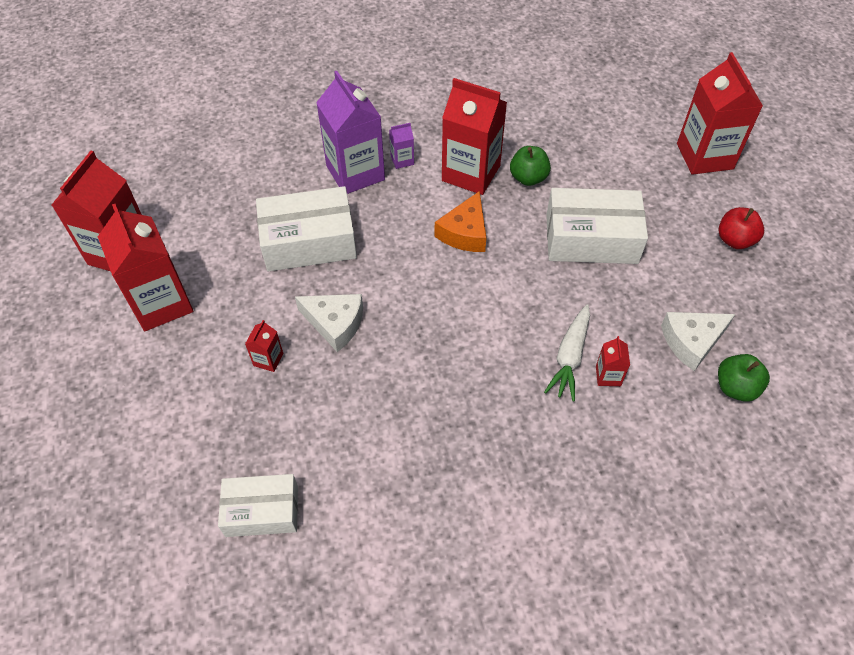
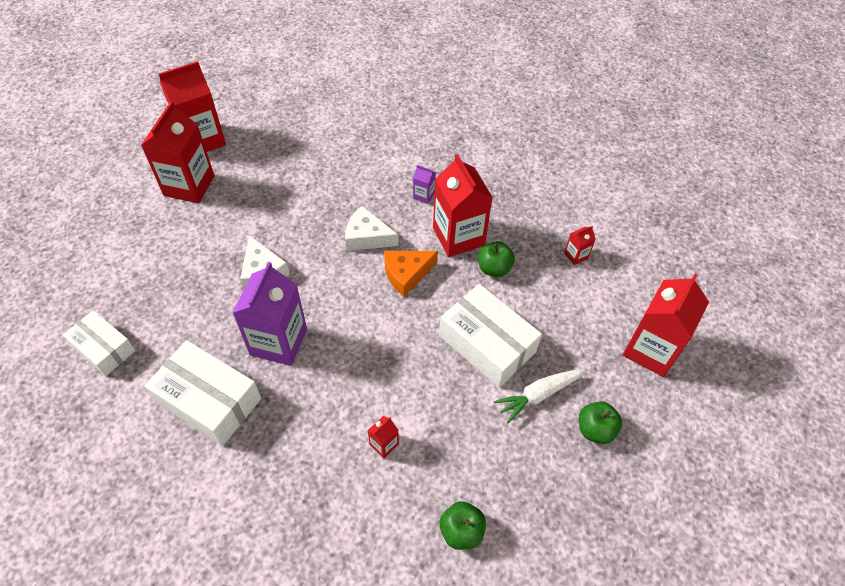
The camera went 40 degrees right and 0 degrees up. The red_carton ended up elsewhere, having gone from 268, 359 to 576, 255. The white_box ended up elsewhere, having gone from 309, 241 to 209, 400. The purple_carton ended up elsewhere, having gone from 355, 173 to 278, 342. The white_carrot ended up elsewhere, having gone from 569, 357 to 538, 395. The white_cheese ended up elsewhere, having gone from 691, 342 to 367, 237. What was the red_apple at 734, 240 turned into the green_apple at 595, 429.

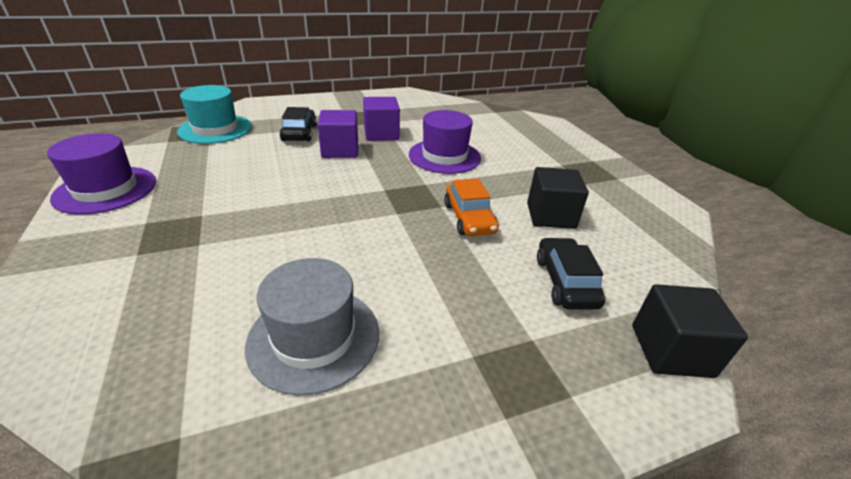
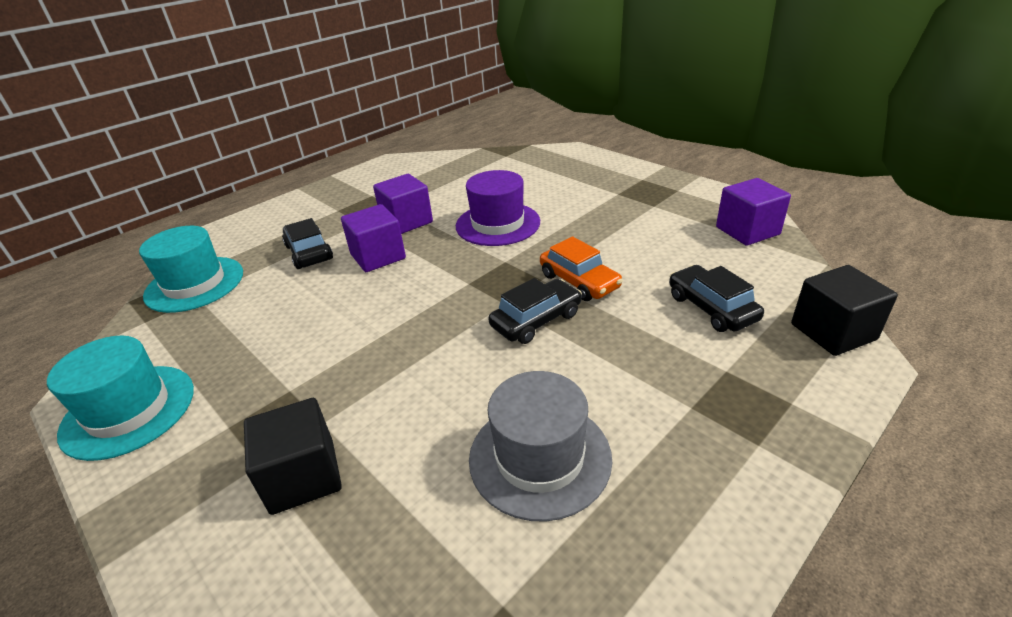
The camera went 20 degrees left and 0 degrees up. What was the purple_hat at 106, 189 turned into the turquoise_hat at 128, 410. The black_cube ended up elsewhere, having gone from 550, 215 to 303, 476. The second view gained the black_car at 536, 320. The second view gained the purple_cube at 747, 231.

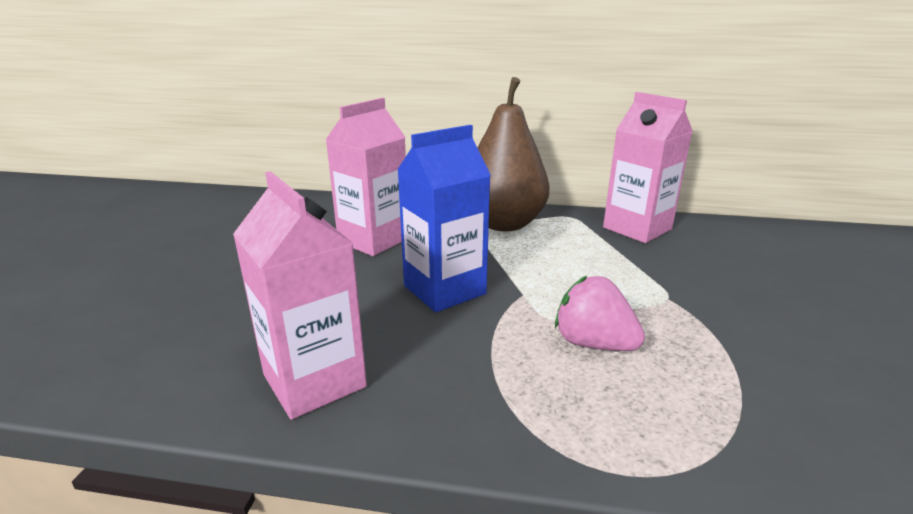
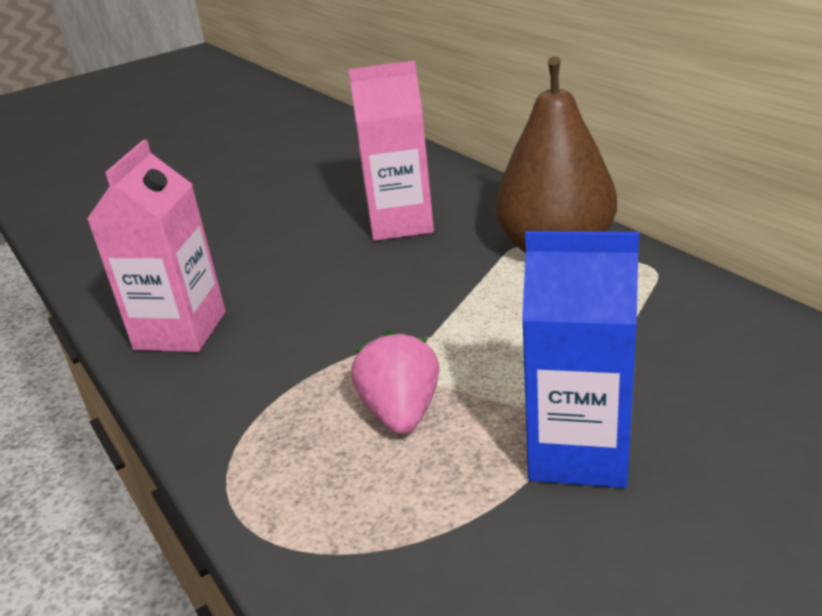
The camera went 50 degrees right and 5 degrees up. The blue_carton ended up elsewhere, having gone from 444, 290 to 578, 451. The second view lost the pink_carton at 637, 228.

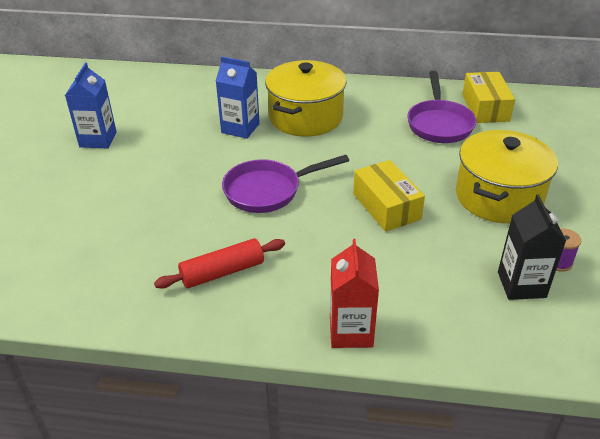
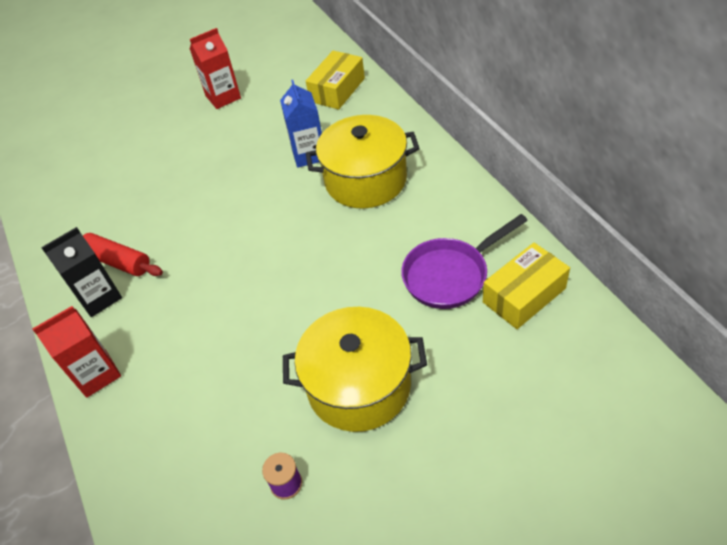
The camera went 60 degrees right and 10 degrees up. What was the blue_carton at 98, 139 turned into the red_carton at 223, 97. The second view lost the purple_pan at 268, 191. The yellow_box ended up elsewhere, having gone from 386, 206 to 337, 90. The black_carton ended up elsewhere, having gone from 521, 285 to 99, 297.

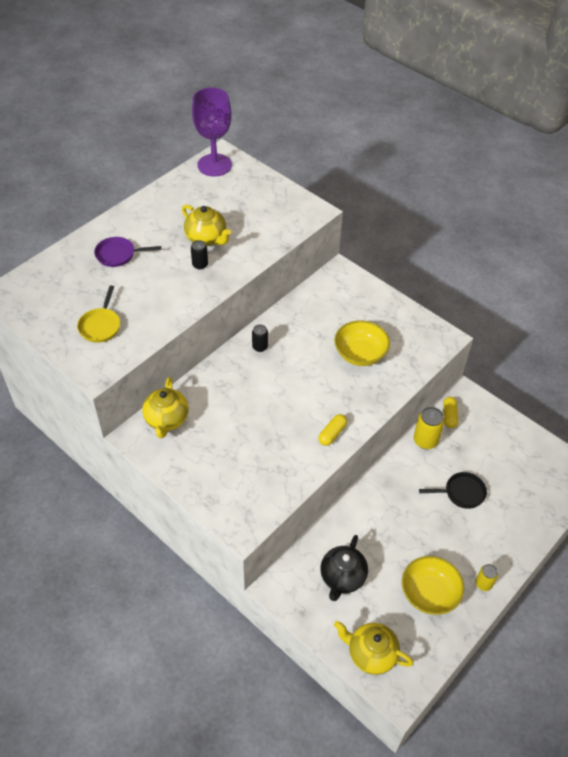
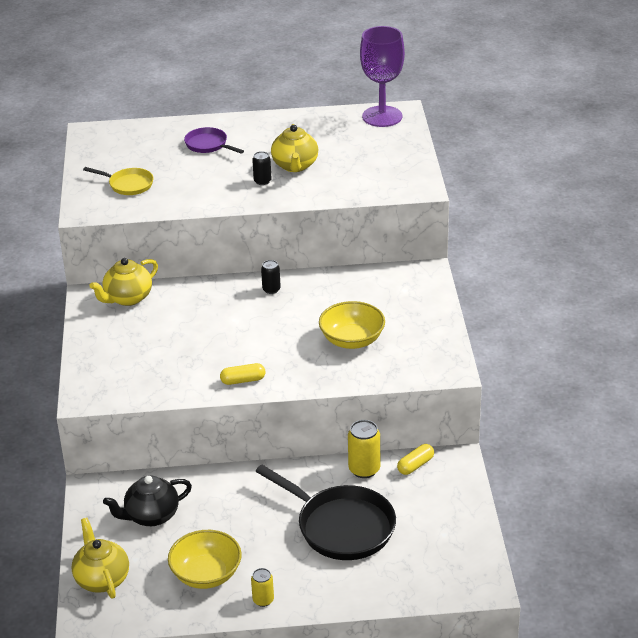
The camera went 45 degrees right and 15 degrees down. The yellow_pan at 100, 325 ended up facing another way, 120 degrees counterclockwise from before. The size of the black_pan at 461, 493 changed by a factor of 1.90.

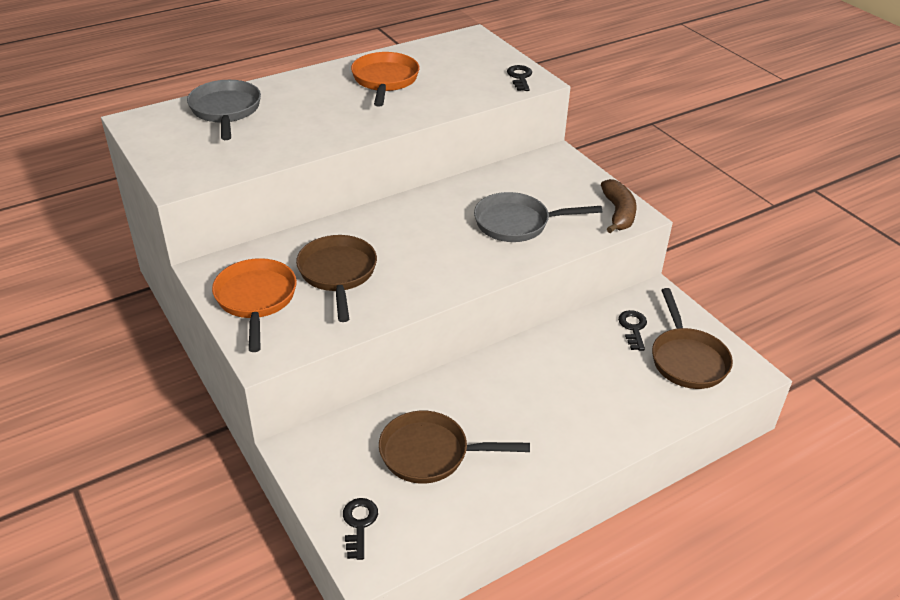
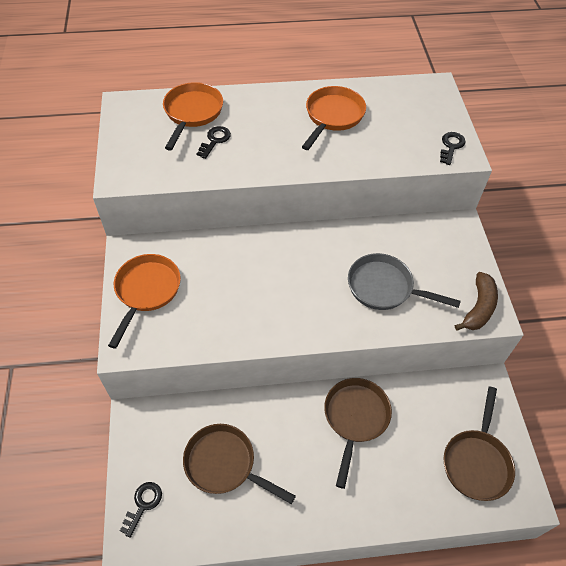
The camera went 25 degrees right and 15 degrees up. What was the grey_pan at 226, 111 turned into the orange_pan at 192, 113. The brown_pan ended up elsewhere, having gone from 338, 274 to 355, 418. The black_key ended up elsewhere, having gone from 633, 328 to 215, 140.

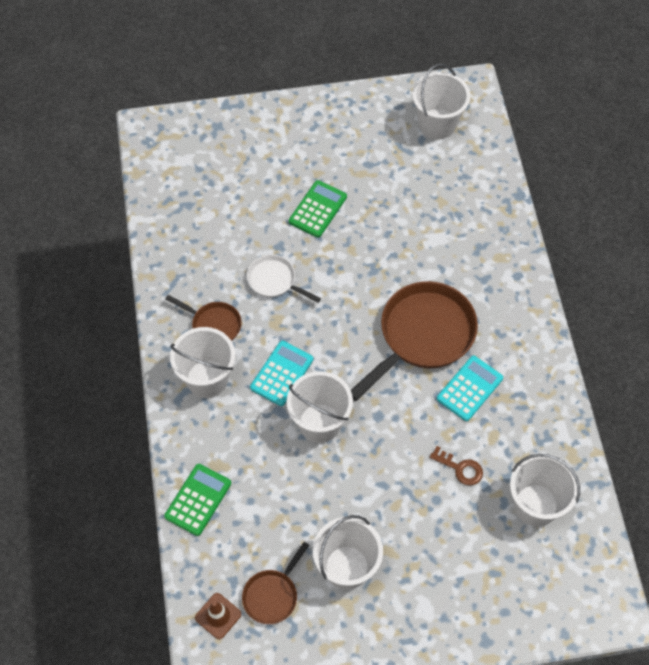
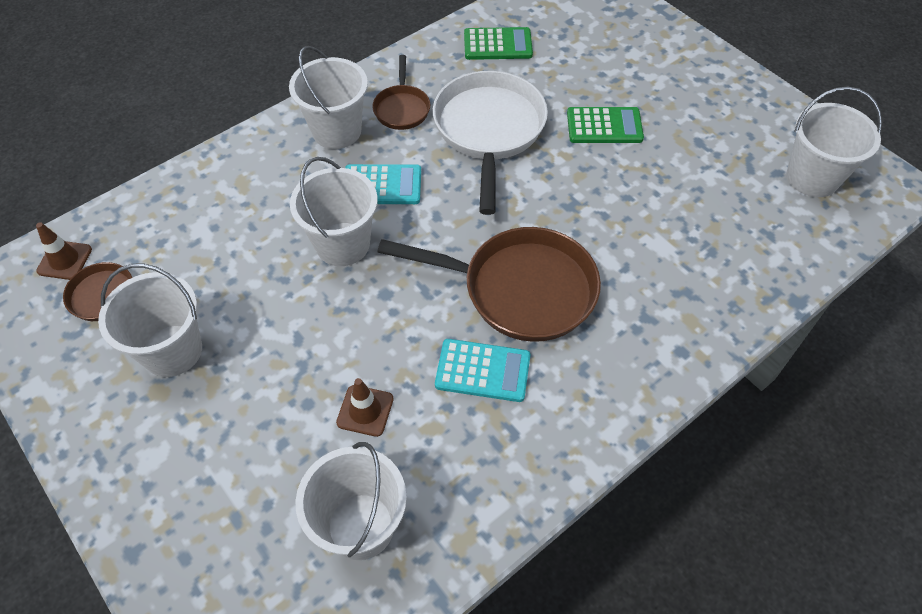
The camera went 60 degrees right and 5 degrees down. The green_calculator ended up elsewhere, having gone from 198, 500 to 497, 45. The size of the white_pan at 274, 280 changed by a factor of 1.94. Where the brown_key stood at 460, 468, the brown_traffic_cone came to stand at 365, 411.

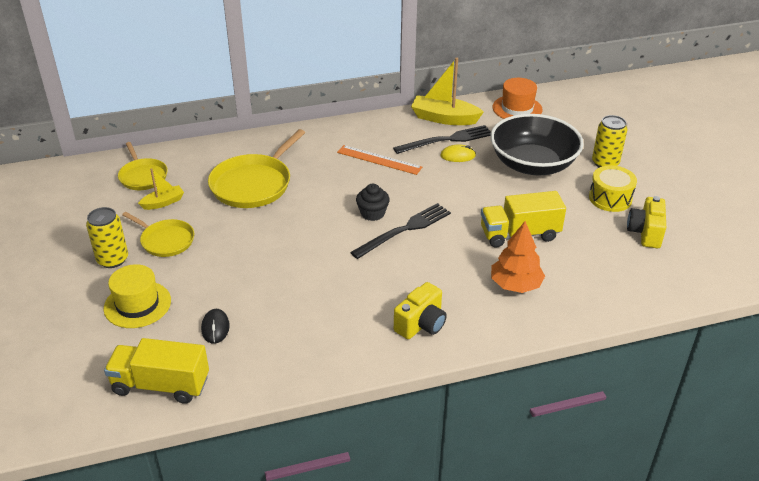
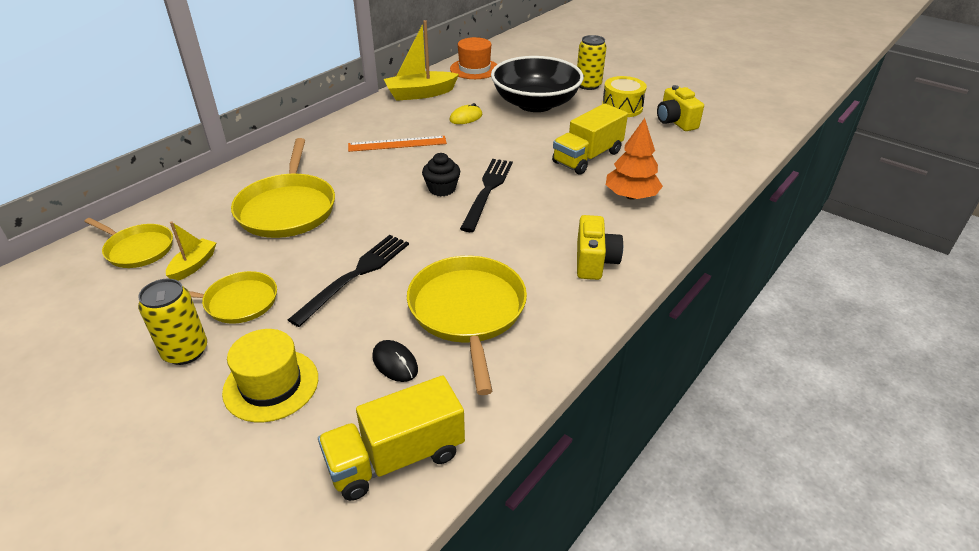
The camera went 35 degrees left and 0 degrees up. The black_fork ended up elsewhere, having gone from 447, 140 to 355, 276. The second view gained the yellow_pan at 467, 311.

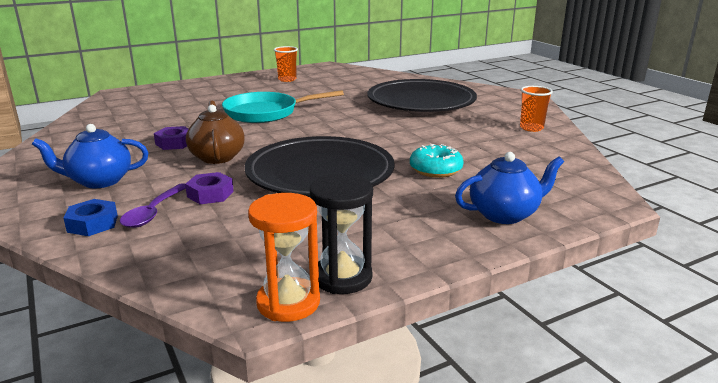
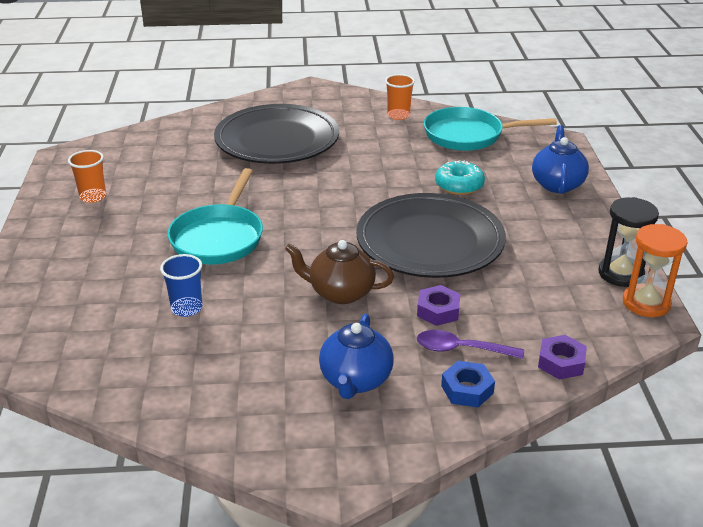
The camera went 65 degrees left and 10 degrees up. The purple_spoon at 153, 212 ended up facing another way, 150 degrees clockwise from before. The purple_nut ended up elsewhere, having gone from 174, 143 to 561, 362. The second view gained the blue_cup at 186, 308. The second view gained the turquoise_pan at 468, 135.

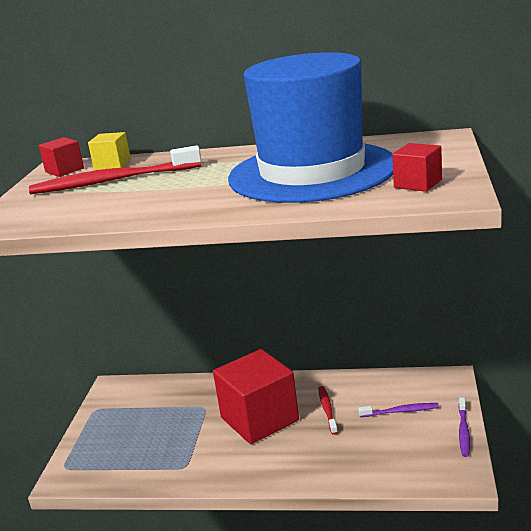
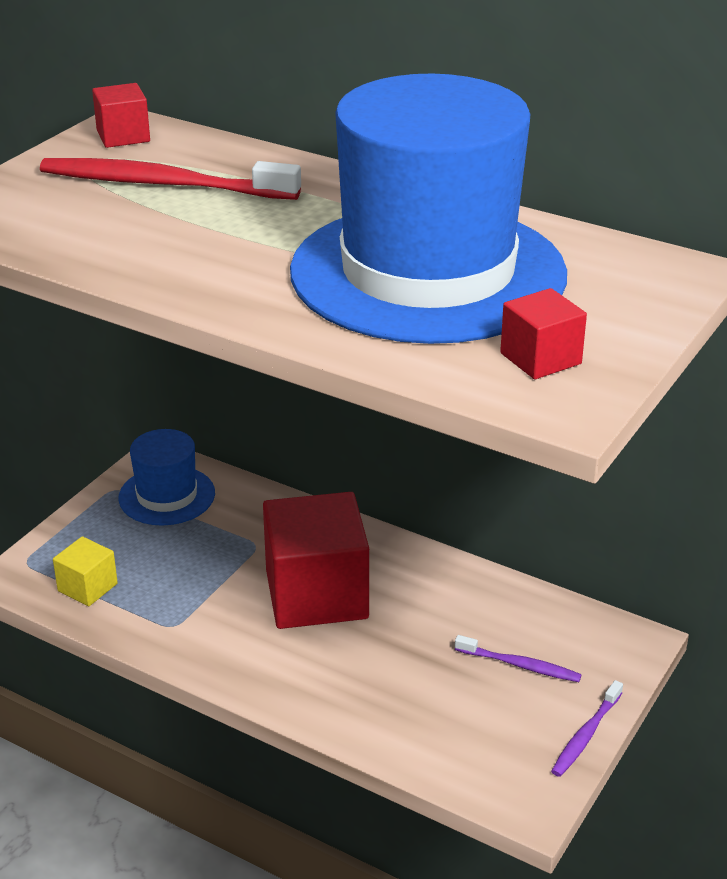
The camera went 20 degrees right and 10 degrees up. The yellow_cube ended up elsewhere, having gone from 112, 165 to 87, 587. The second view lost the red_toothbrush at 327, 409. The second view gained the blue_hat at 167, 496.

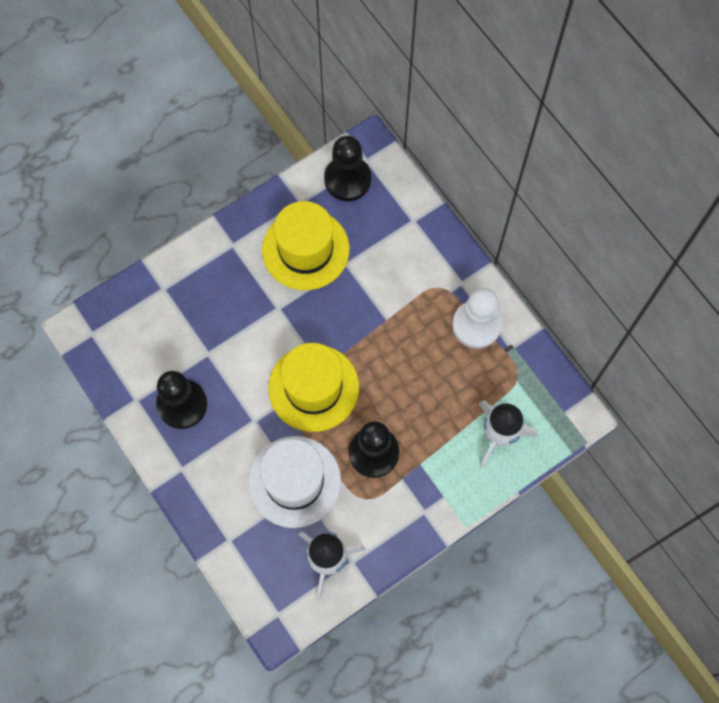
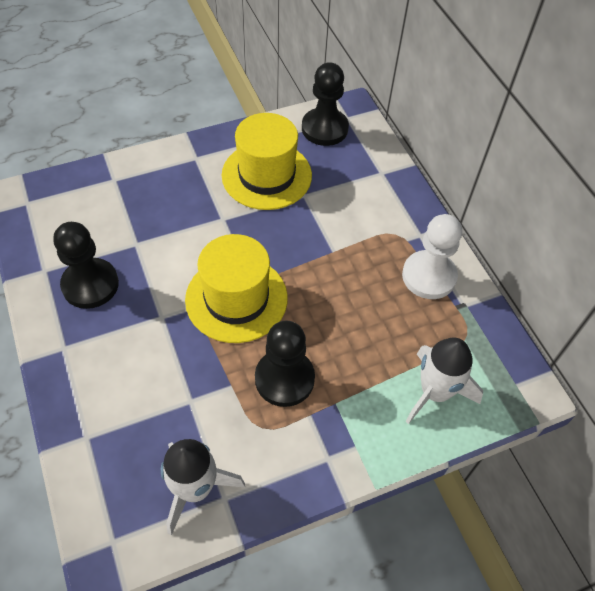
The camera went 10 degrees right and 15 degrees down. The second view lost the white_hat at 294, 481.

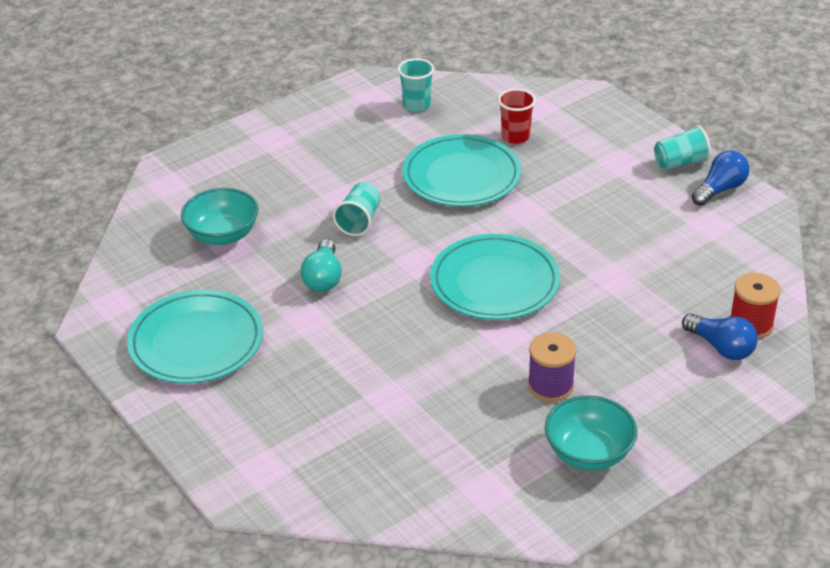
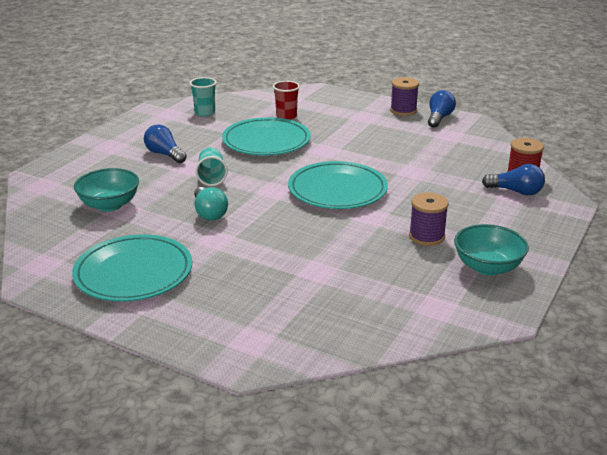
The camera went 25 degrees left and 10 degrees down. Where the turquoise_cup stood at 680, 163, the purple_spool came to stand at 403, 110. The second view gained the blue_light_bulb at 165, 154.

